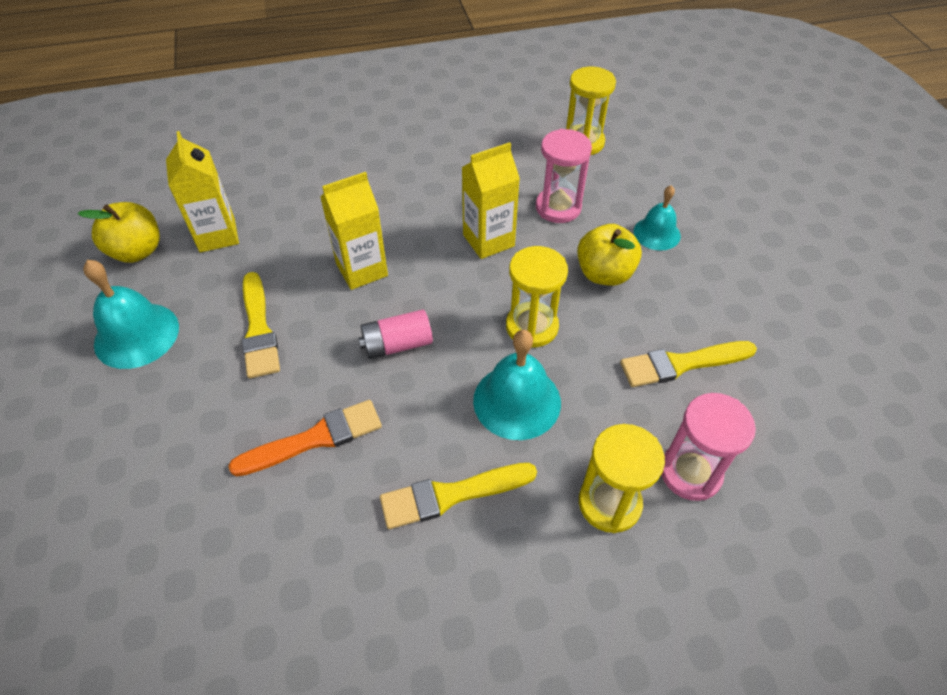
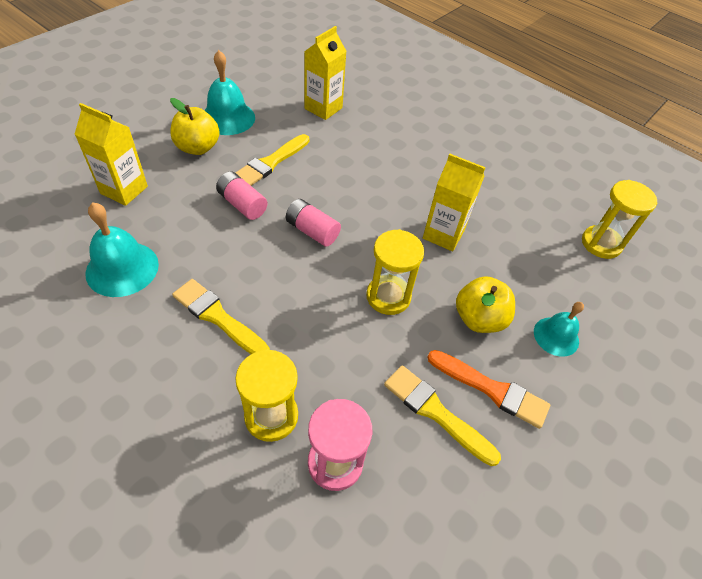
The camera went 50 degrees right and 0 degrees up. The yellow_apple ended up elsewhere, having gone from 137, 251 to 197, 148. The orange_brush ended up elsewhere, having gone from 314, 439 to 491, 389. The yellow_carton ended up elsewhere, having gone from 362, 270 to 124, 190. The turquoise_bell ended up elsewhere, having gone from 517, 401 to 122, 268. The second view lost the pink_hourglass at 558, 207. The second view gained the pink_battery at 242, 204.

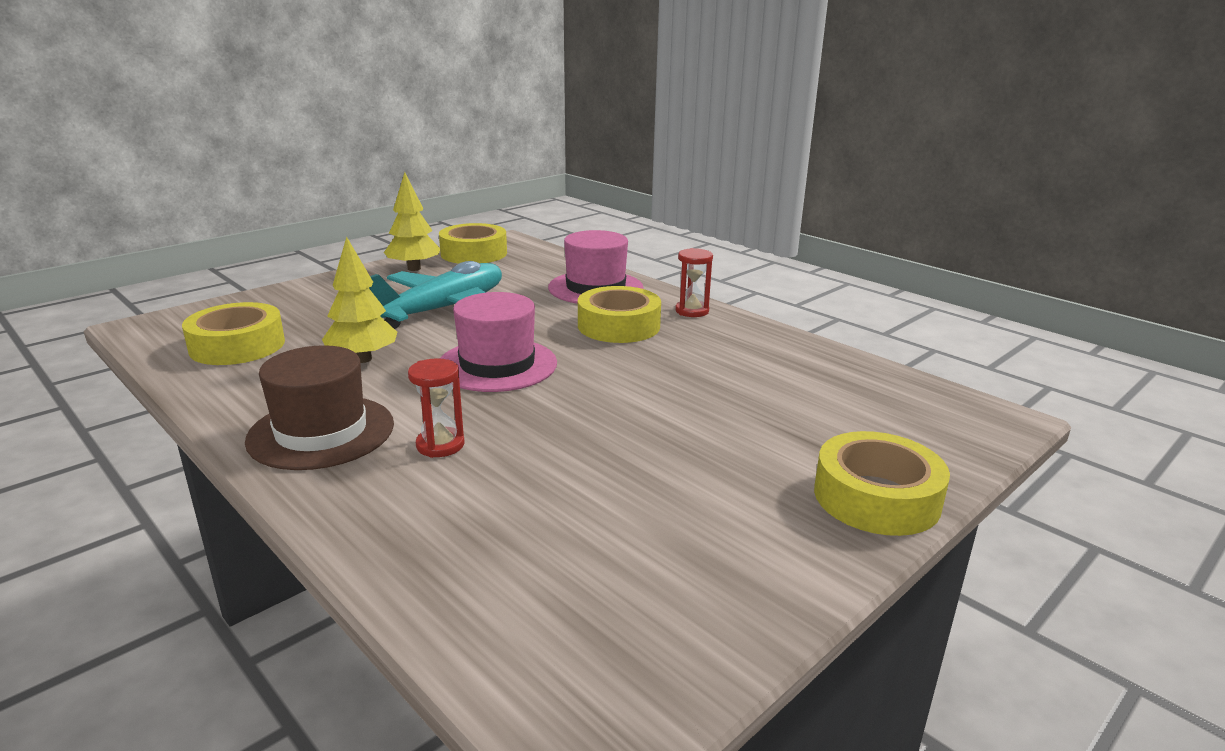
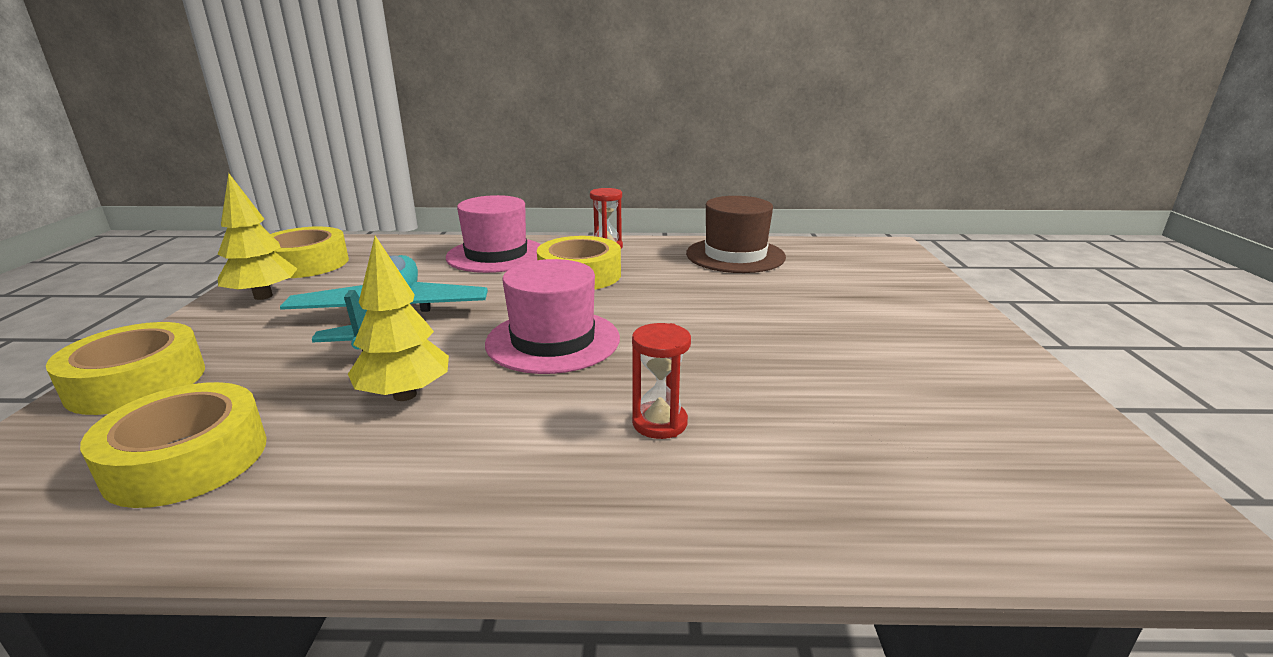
The camera went 45 degrees left and 0 degrees up. The brown_hat ended up elsewhere, having gone from 321, 432 to 735, 255. The yellow_tape ended up elsewhere, having gone from 876, 497 to 137, 382.

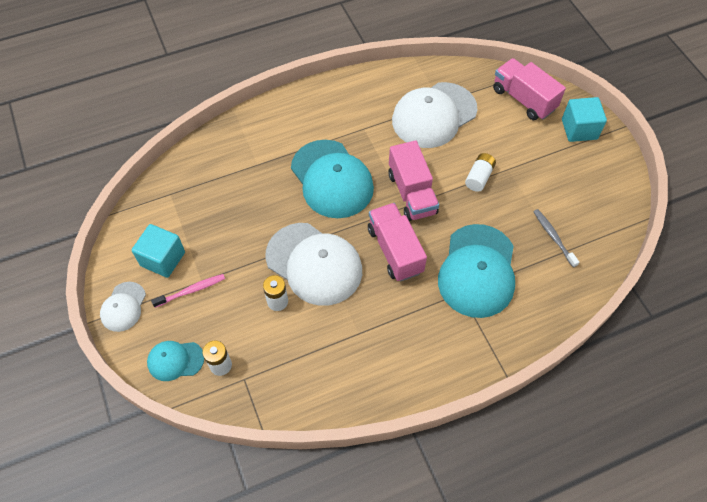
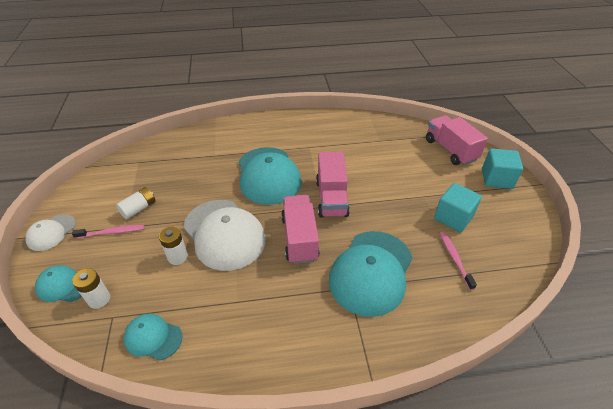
The camera went 15 degrees right and 15 degrees down. The turquoise_cube ended up elsewhere, having gone from 163, 259 to 453, 217. The second view lost the white_cap at 434, 115. The white_battery ended up elsewhere, having gone from 479, 177 to 139, 209. What was the grey_toothbrush at 553, 237 turned into the pink_toothbrush at 454, 259. The second view gained the turquoise_cap at 153, 337.

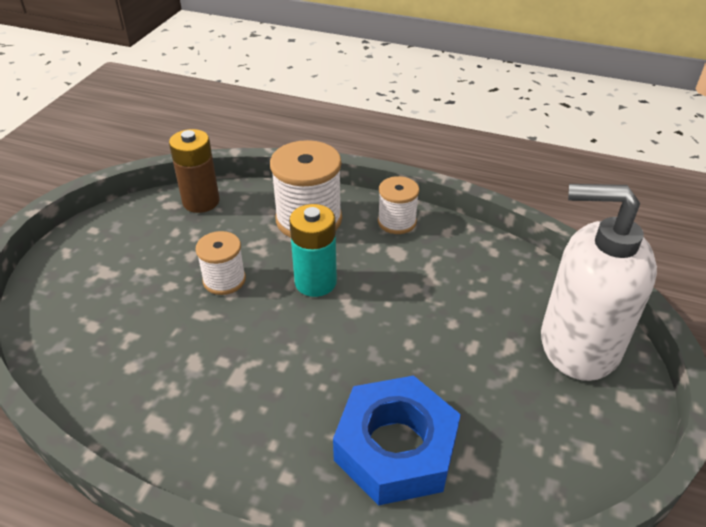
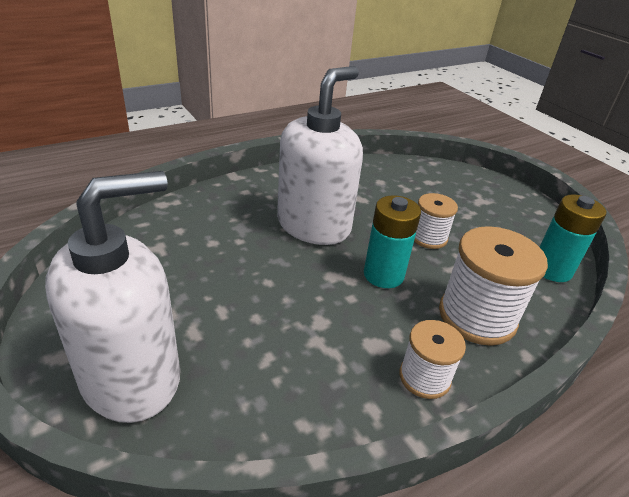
The camera went 125 degrees right and 5 degrees down. What was the brown_battery at 201, 201 turned into the turquoise_battery at 551, 269. The second view lost the blue_nut at 396, 448. The second view gained the white_soap_dispenser at 314, 225.

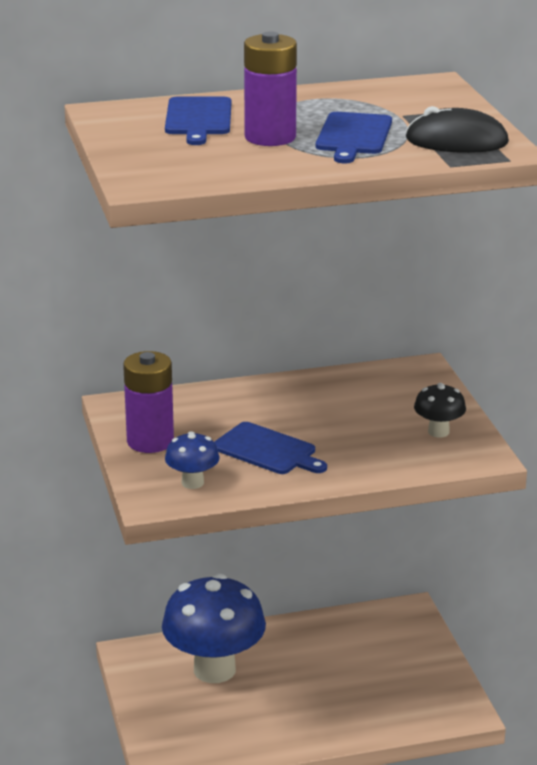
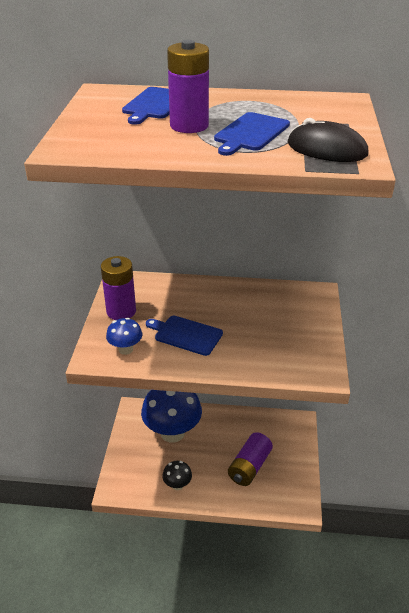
The camera went 20 degrees right and 10 degrees up. The blue_cutting_board at 267, 450 ended up facing another way, 150 degrees clockwise from before. The black_mushroom ended up elsewhere, having gone from 438, 432 to 177, 485. The second view gained the purple_battery at 249, 467.

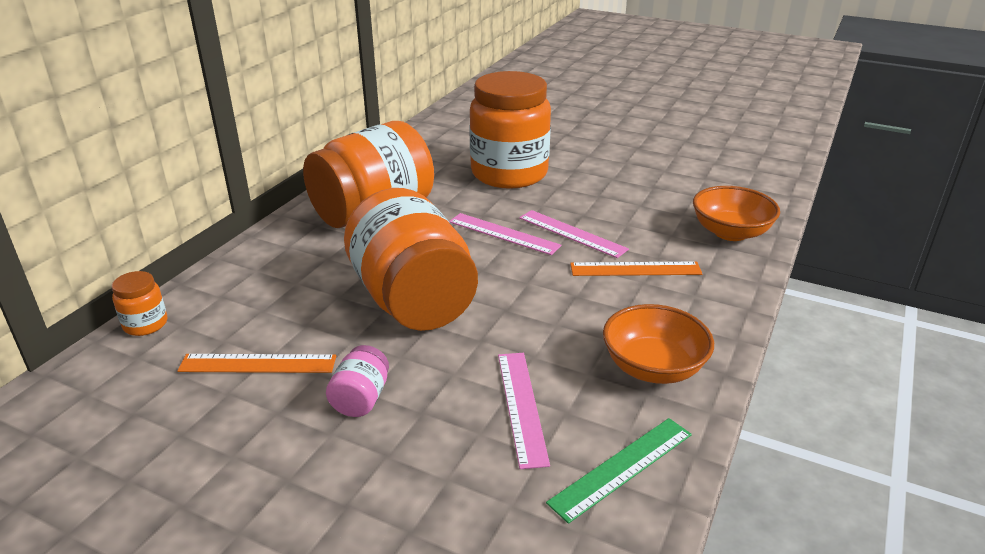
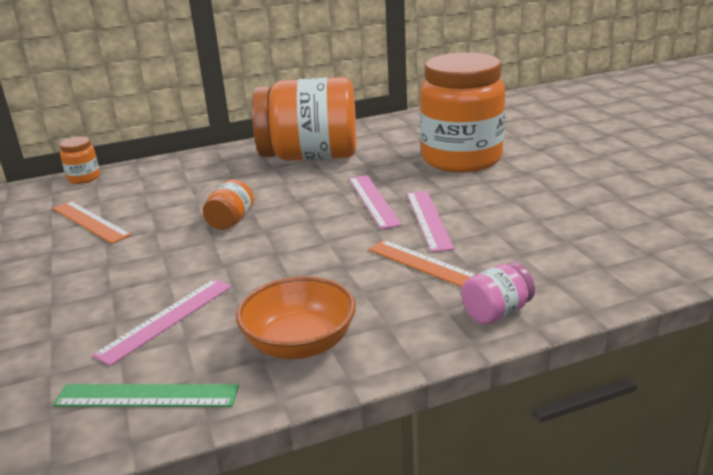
The camera went 45 degrees right and 5 degrees down. The pink_jar ended up elsewhere, having gone from 361, 399 to 496, 312. The size of the orange_jar at 413, 300 changed by a factor of 0.41. The second view lost the orange_bowl at 730, 232.

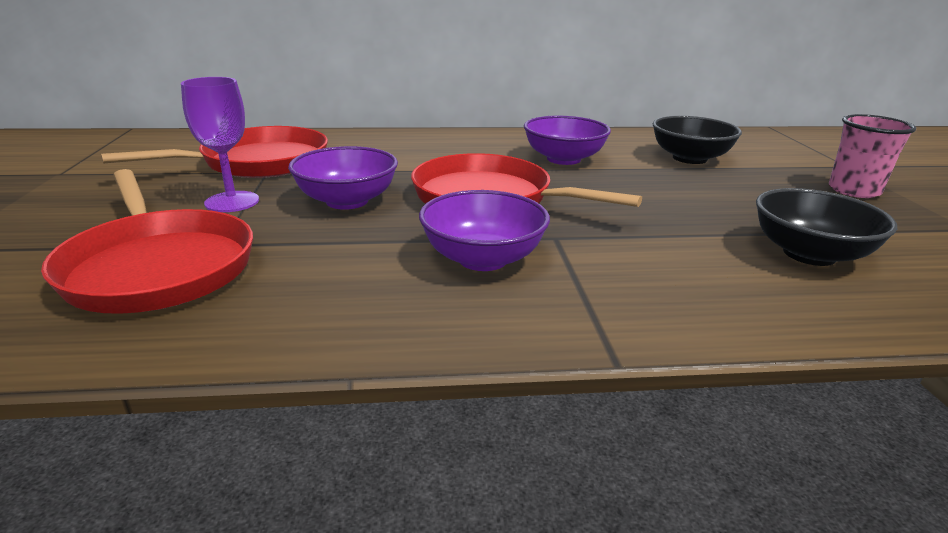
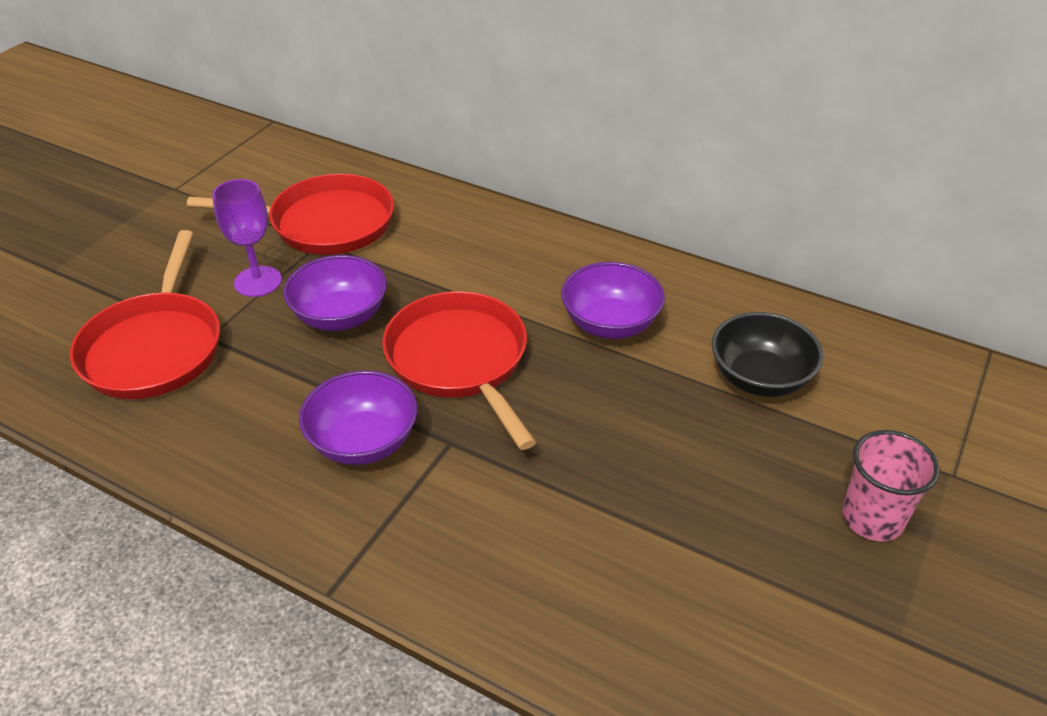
The camera went 35 degrees right and 15 degrees up. The second view lost the black_bowl at 809, 254.

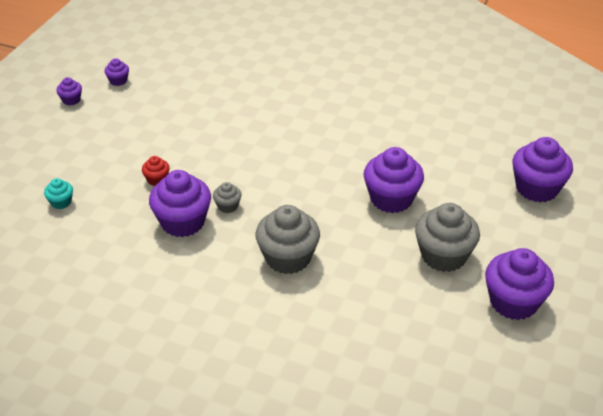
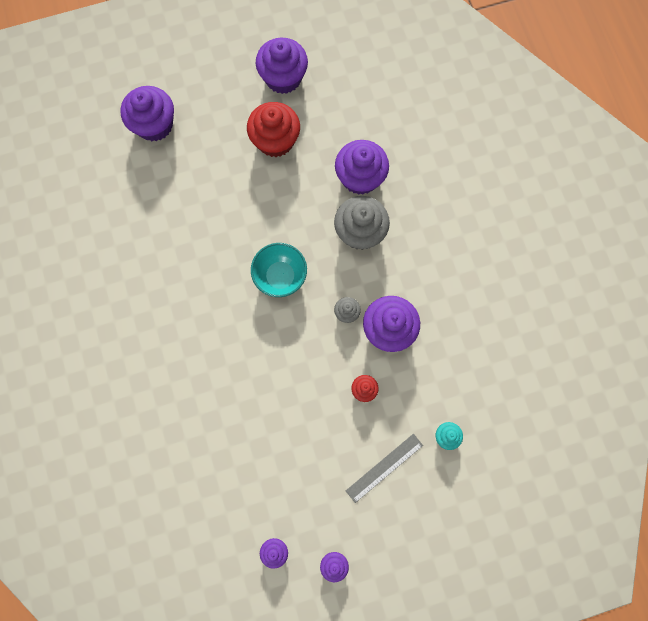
The camera went 130 degrees left and 35 degrees up. The purple_cupcake ended up elsewhere, having gone from 391, 199 to 360, 177. What was the grey_cupcake at 443, 256 turned into the red_cupcake at 275, 140. The second view gained the turquoise_bowl at 280, 276. The second view gained the grey_ruler at 384, 467.

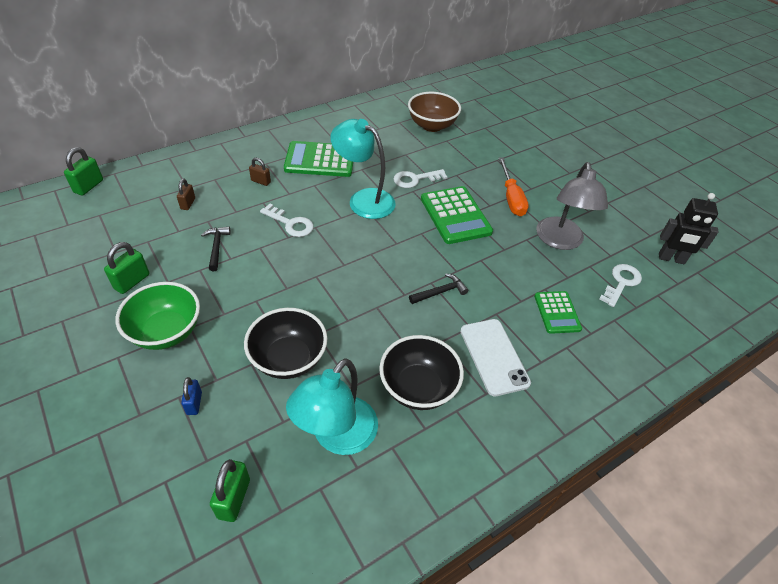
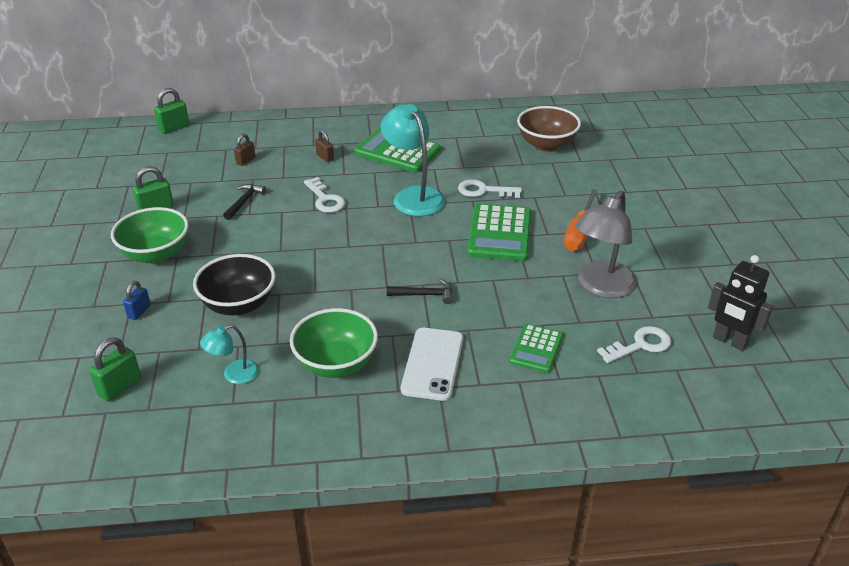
The camera went 30 degrees right and 10 degrees down. The size of the turquoise_lamp at 337, 436 changed by a factor of 0.53. What was the black_bowl at 418, 388 turned into the green_bowl at 336, 364.

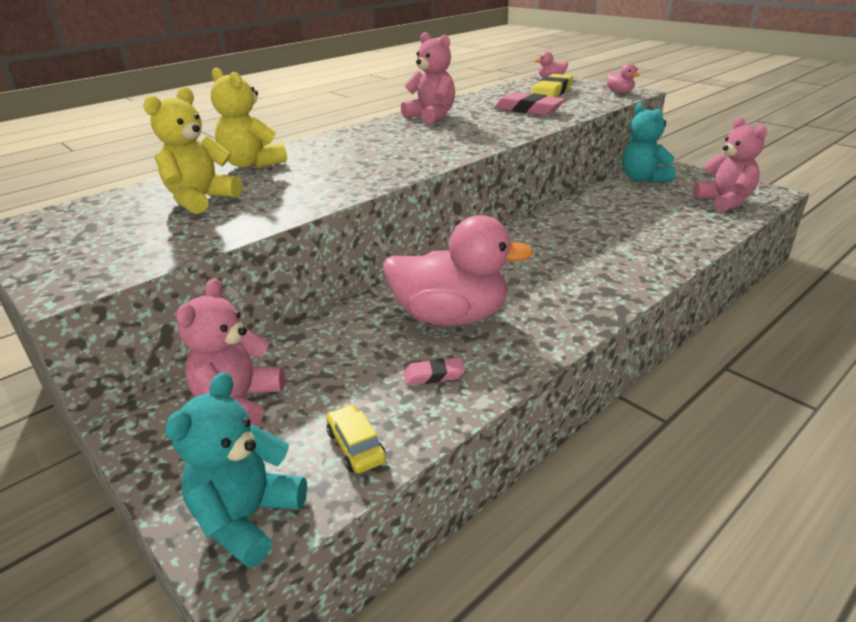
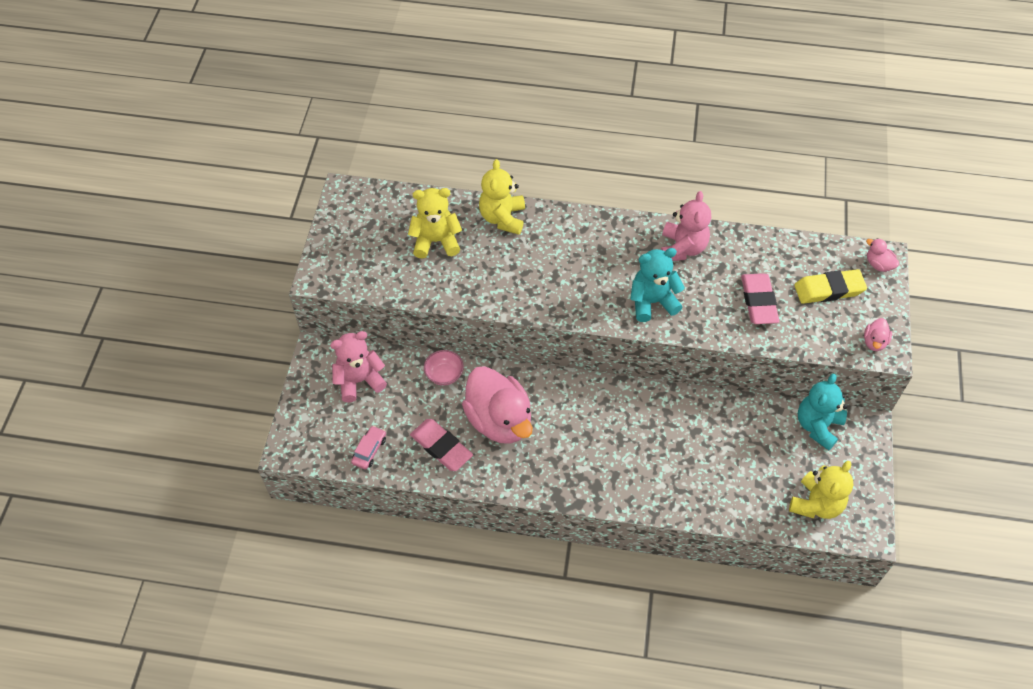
The camera went 50 degrees right and 25 degrees up. The turquoise_teddy_bear ended up elsewhere, having gone from 247, 518 to 652, 302. What was the yellow_car at 356, 446 turned into the pink_car at 369, 450. The size of the pink_eraser at 434, 375 changed by a factor of 1.85. What was the pink_teddy_bear at 724, 201 turned into the yellow_teddy_bear at 816, 504. The second view gained the pink_bowl at 444, 375.

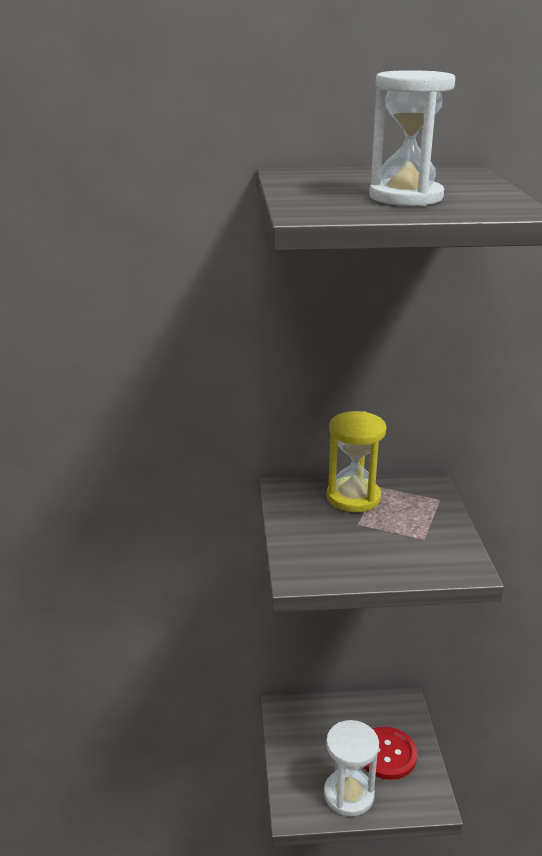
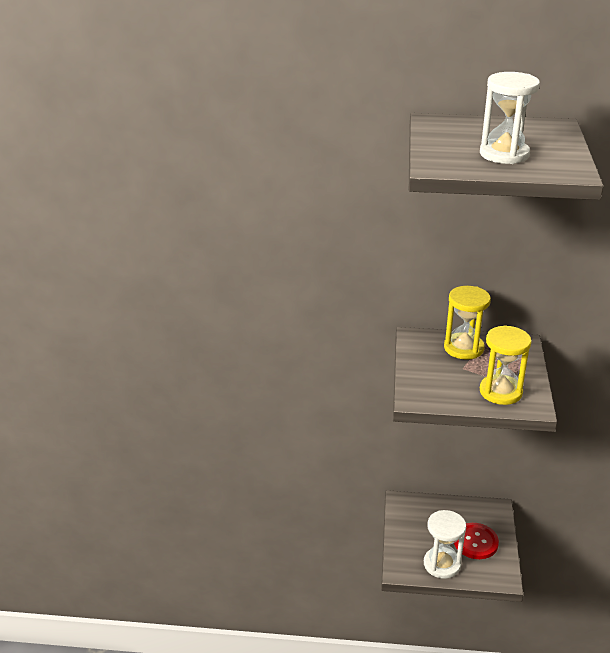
The camera went 10 degrees right and 5 degrees up. The second view gained the yellow_hourglass at 500, 392.

